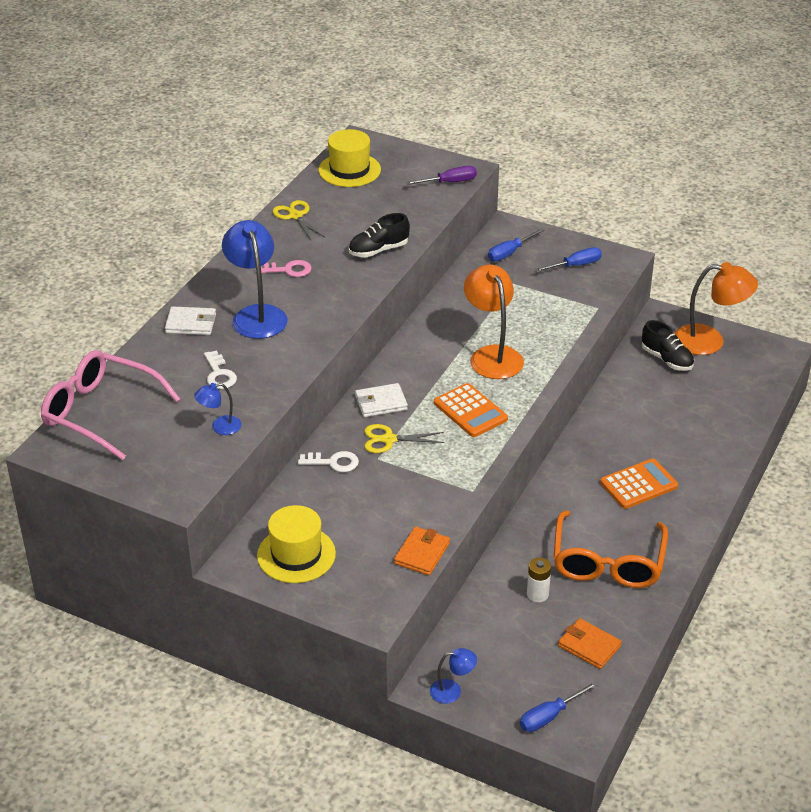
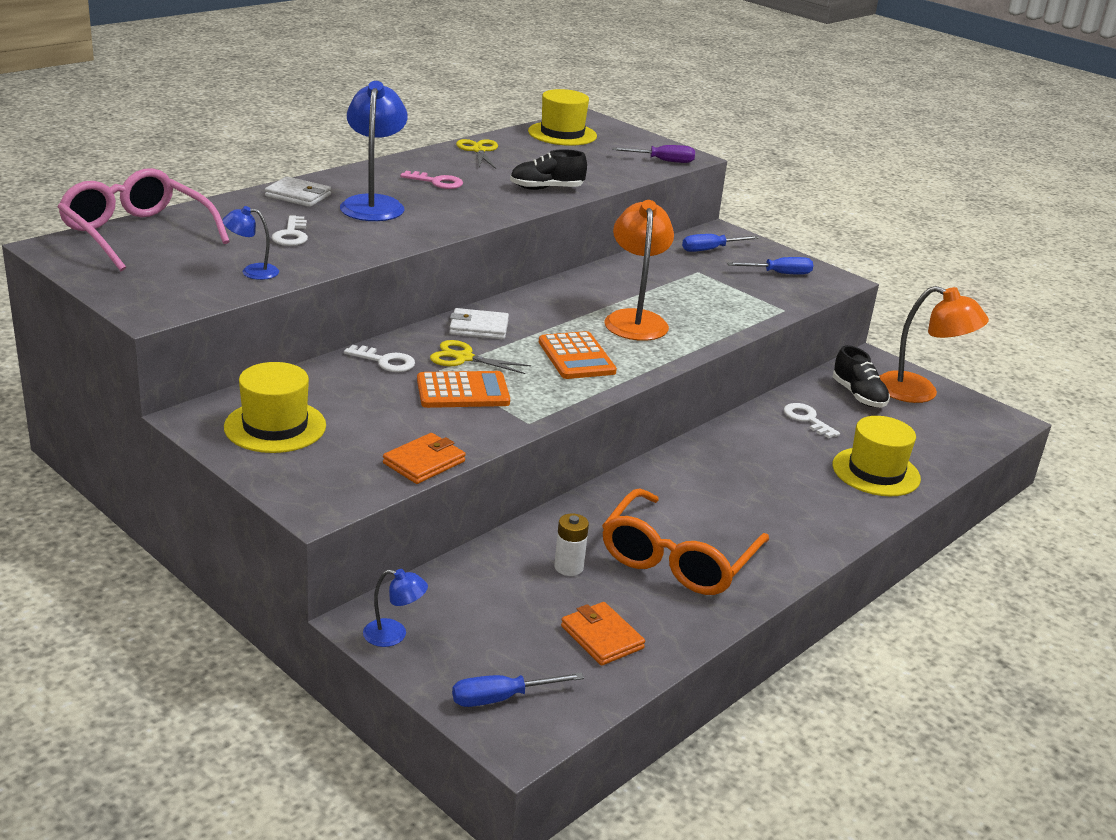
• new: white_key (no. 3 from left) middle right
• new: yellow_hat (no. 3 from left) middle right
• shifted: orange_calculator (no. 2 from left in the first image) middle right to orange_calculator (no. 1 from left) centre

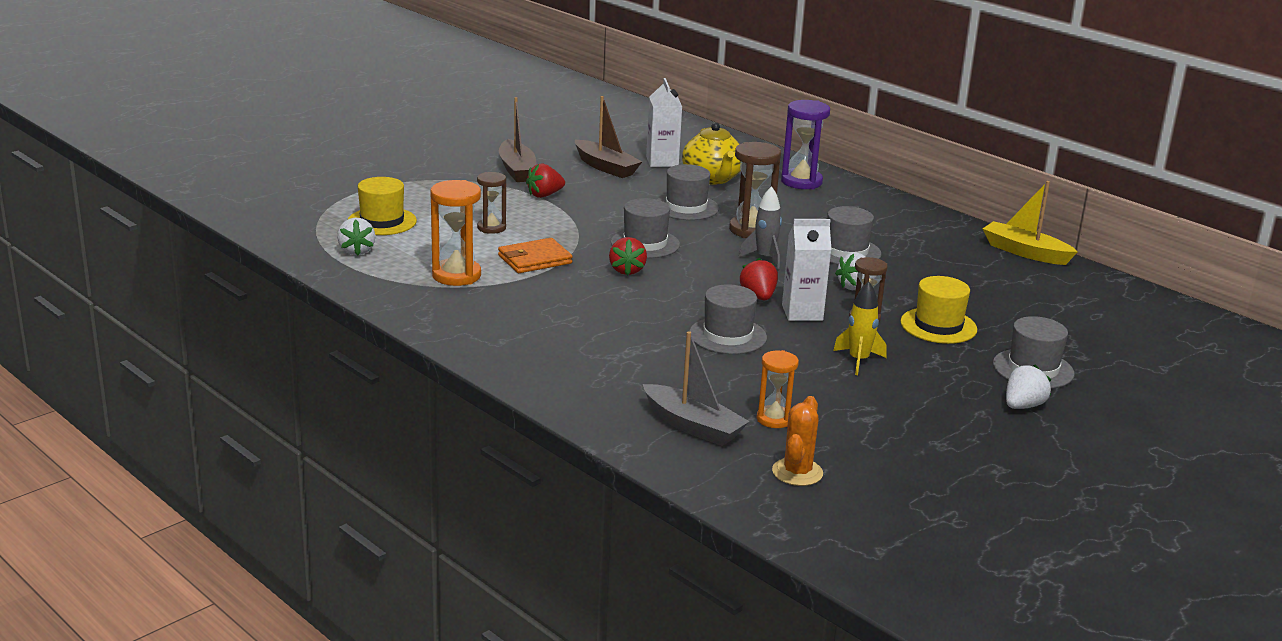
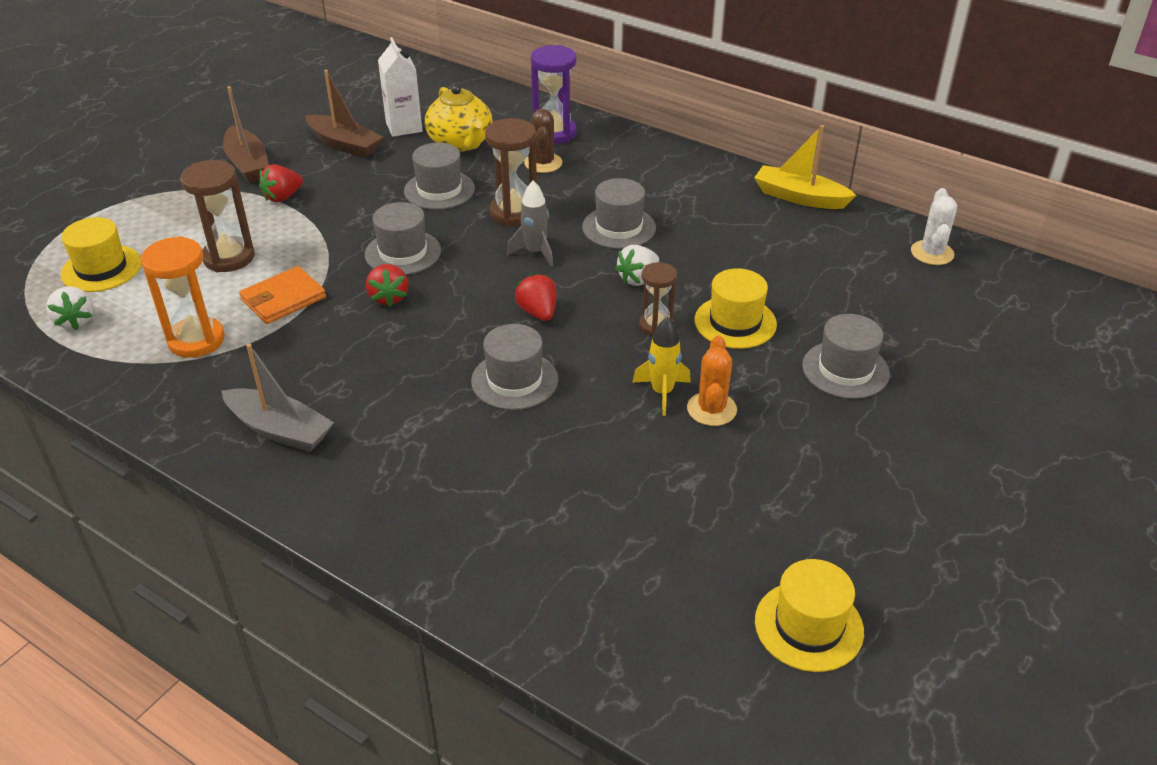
• gone: orange_hourglass (no. 2 from left) centre
• gone: white_carton (no. 2 from left) centre
• gone: white_strawberry (no. 3 from left) middle right
• new: brown_cactus top centre
• new: yellow_hat (no. 3 from left) bottom right
• new: white_cactus top right
• shifted: grey_boat centre to middle left
• shifted: orange_cactus bottom centre to centre
• scaled: brown_hourglass (no. 1 from left) top centre = top left x1.59

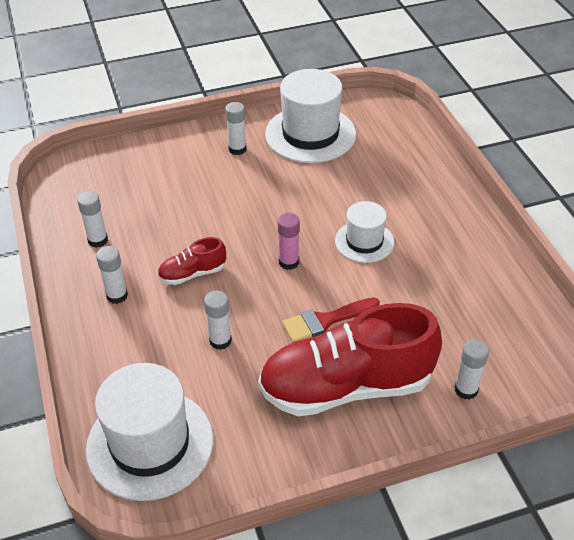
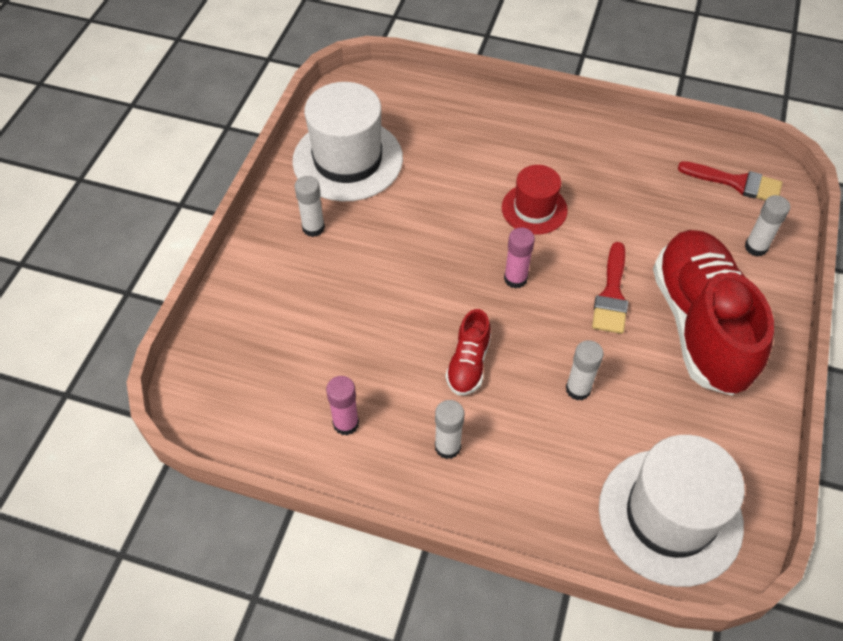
• new: red_brush (no. 2 from left) top right
• repainted: white_glue_stick (no. 1 from left) middle left to pink_glue_stick (no. 1 from left) centre
• repainted: white_hat (no. 3 from left) centre to red_hat top centre
• rotated: red_shoe (no. 2 from left) centre = middle right 150 degrees clockwise

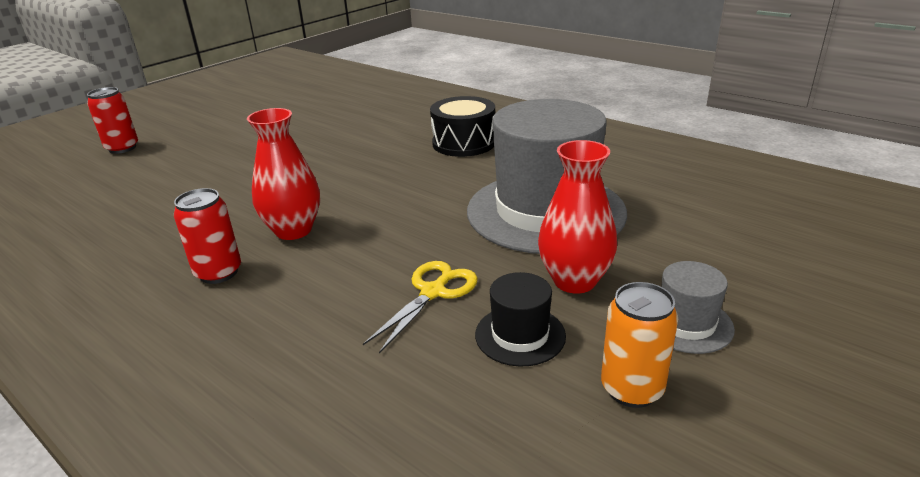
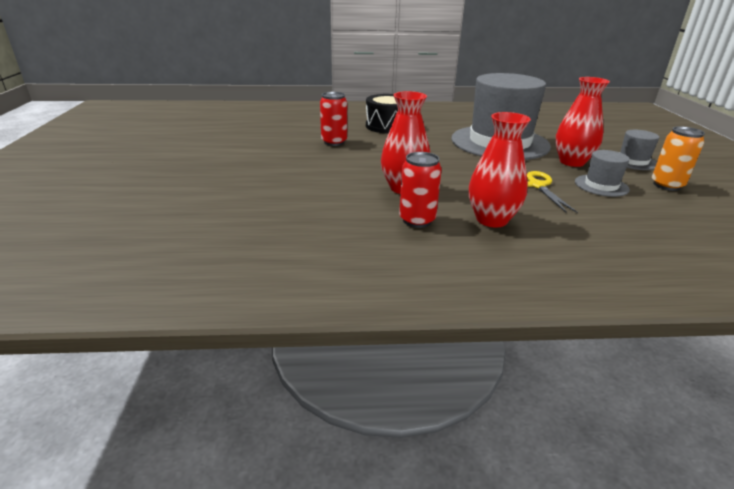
• new: red_vase (no. 2 from left) middle right
• shifted: red_can (no. 1 from left) top left to top centre
• repainted: black_hat bottom centre to grey_hat (no. 2 from left) middle right

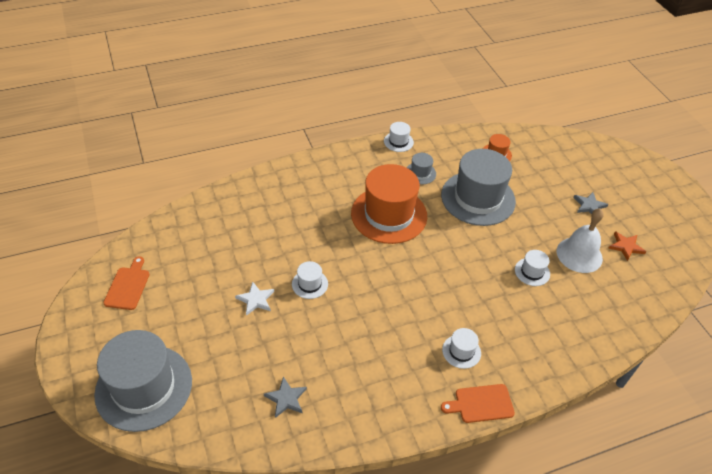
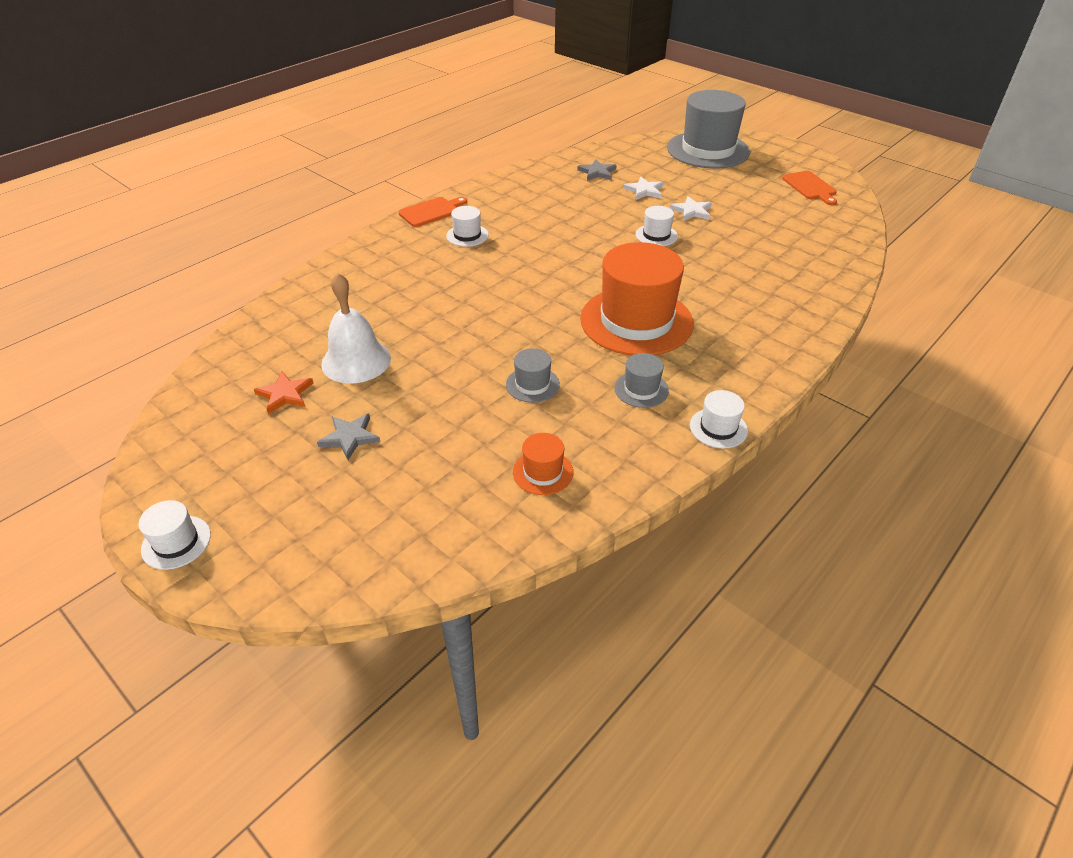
• new: white_star (no. 1 from left) top centre
• shifted: white_hat (no. 4 from left in the first image) middle right to white_hat (no. 1 from left) middle left
• scaled: grey_hat (no. 3 from left in the first image) middle right = centre x0.43

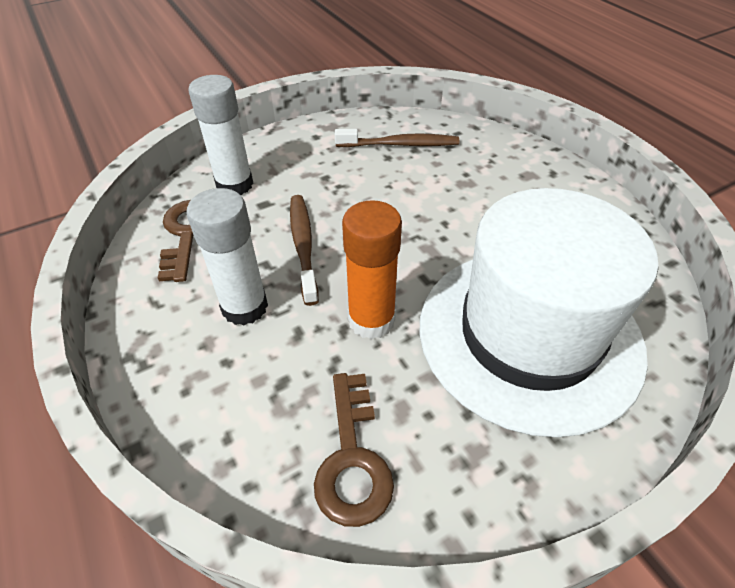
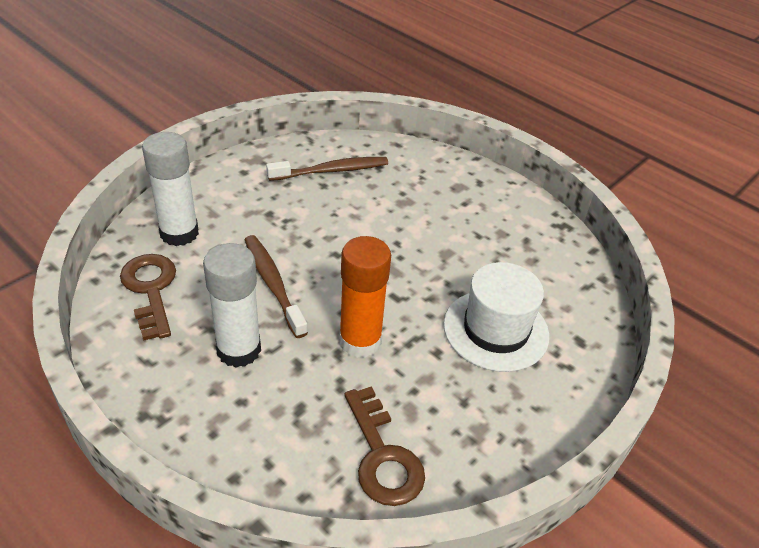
• scaled: white_hat middle right = centre x0.56

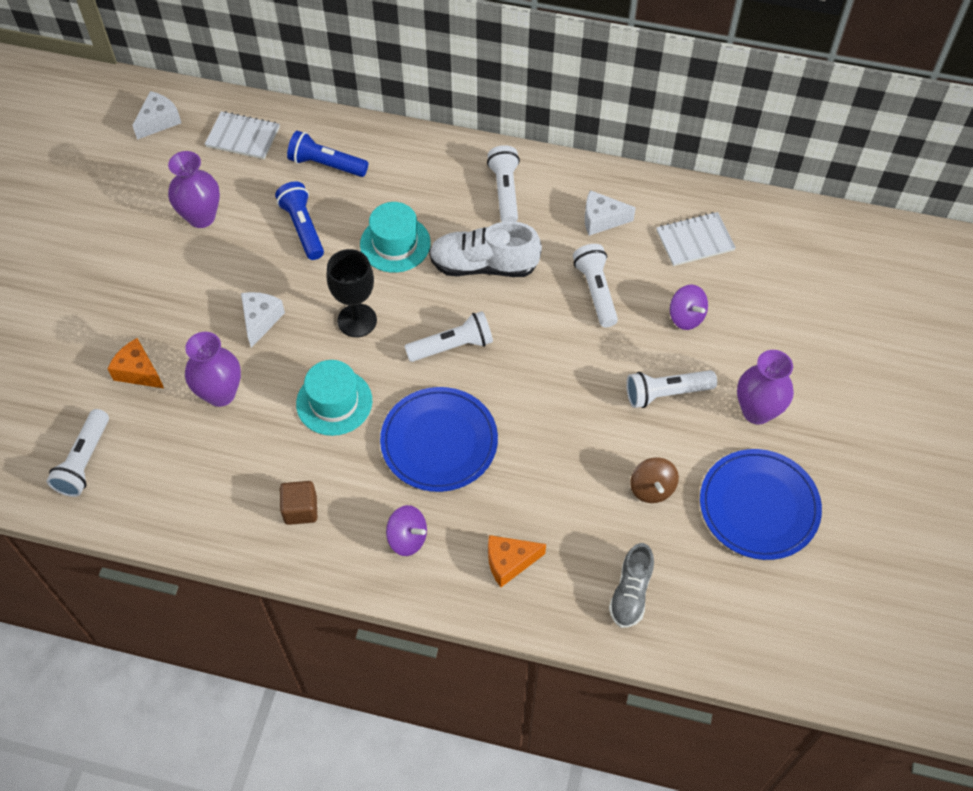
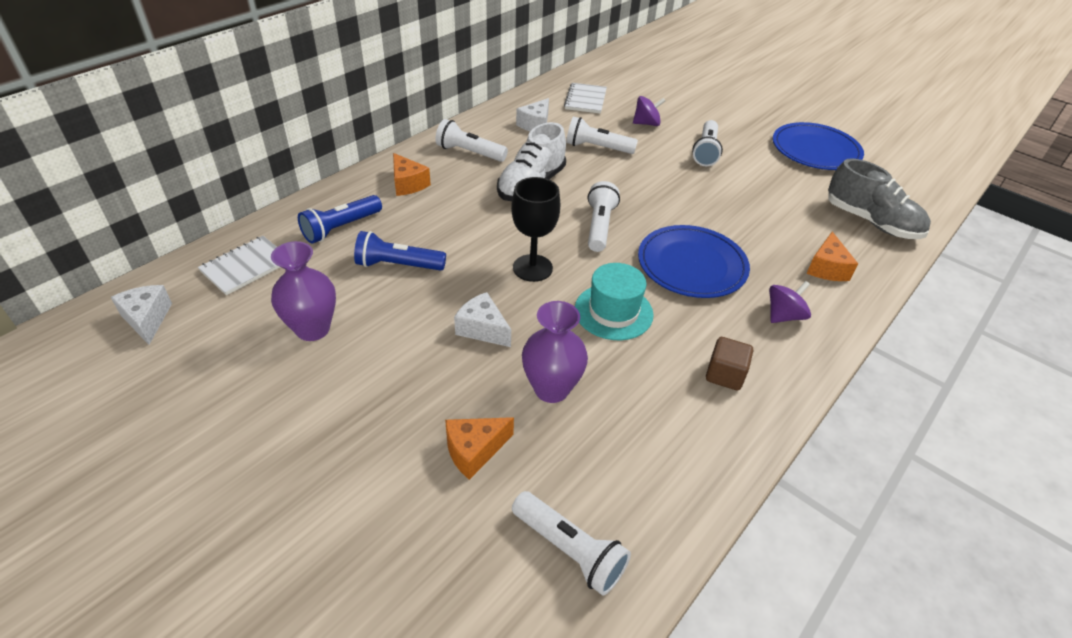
• gone: turquoise_hat (no. 2 from left) top centre
• gone: brown_spinning_top middle right
• gone: purple_vase (no. 3 from left) middle right
• new: orange_cheese (no. 1 from left) top centre
• scaled: grey_shoe bottom centre = top right x1.54

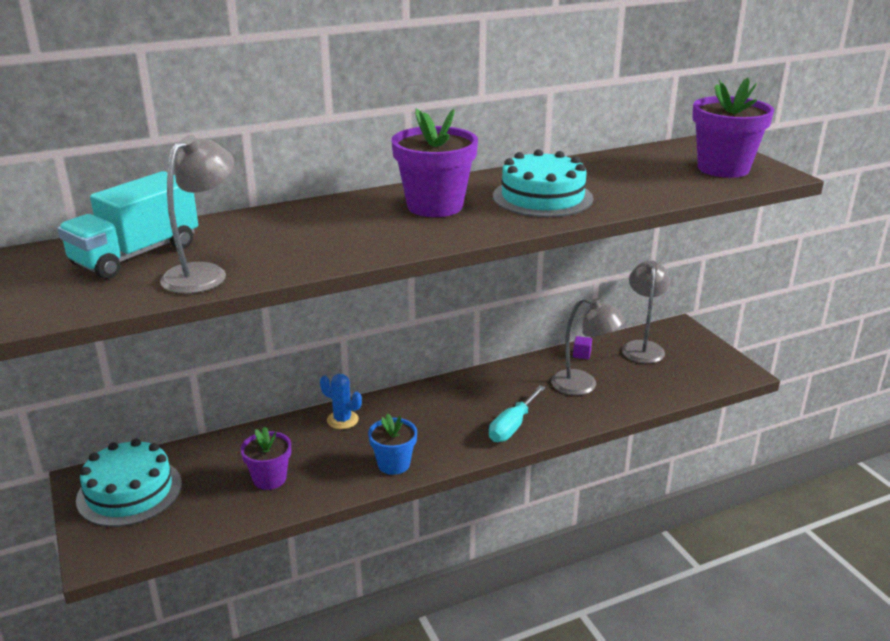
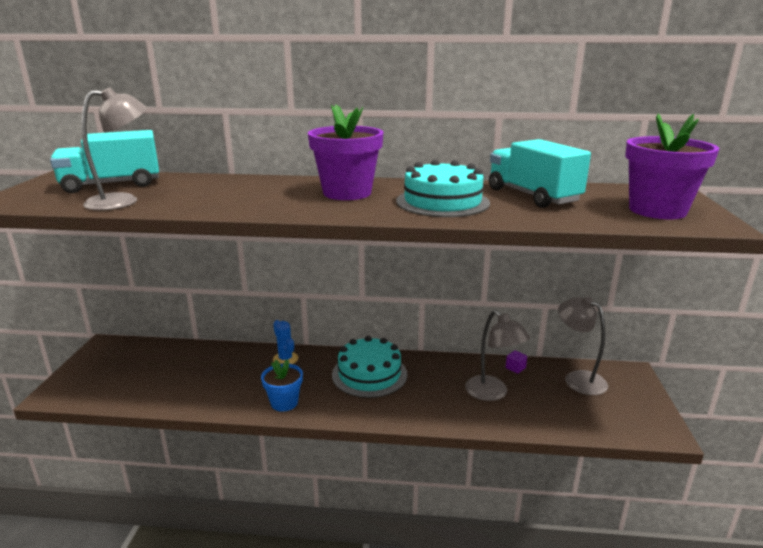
• gone: purple_flower_pot (no. 1 from left) bottom left
• gone: turquoise_screwdriver centre
• new: turquoise_truck (no. 2 from left) top right
• shifted: turquoise_cake (no. 1 from left) bottom left to bottom centre
• rotated: grey_lamp (no. 3 from left) middle right = middle right 75 degrees counterclockwise

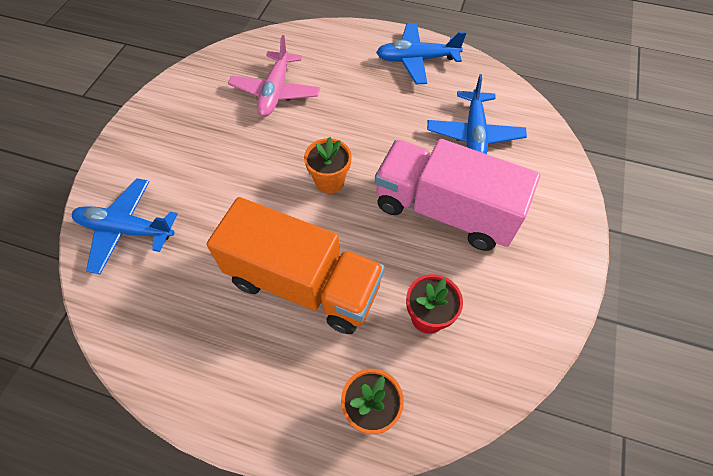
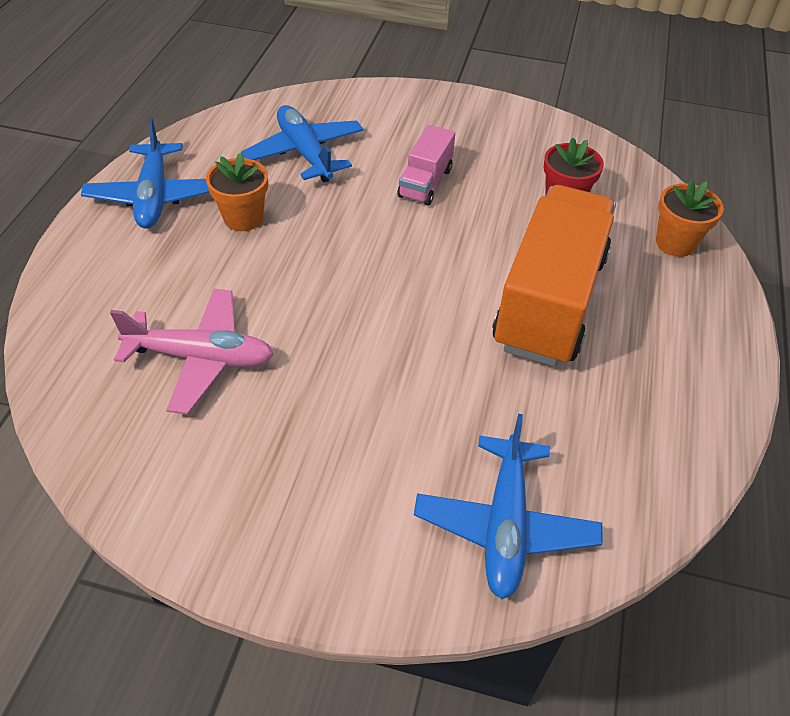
• shifted: orange_flower_pot (no. 1 from left) centre to top left
• rotated: blue_plane (no. 3 from left in the first image) top right = top centre 120 degrees counterclockwise
• scaled: pink_truck centre = top centre x0.48

